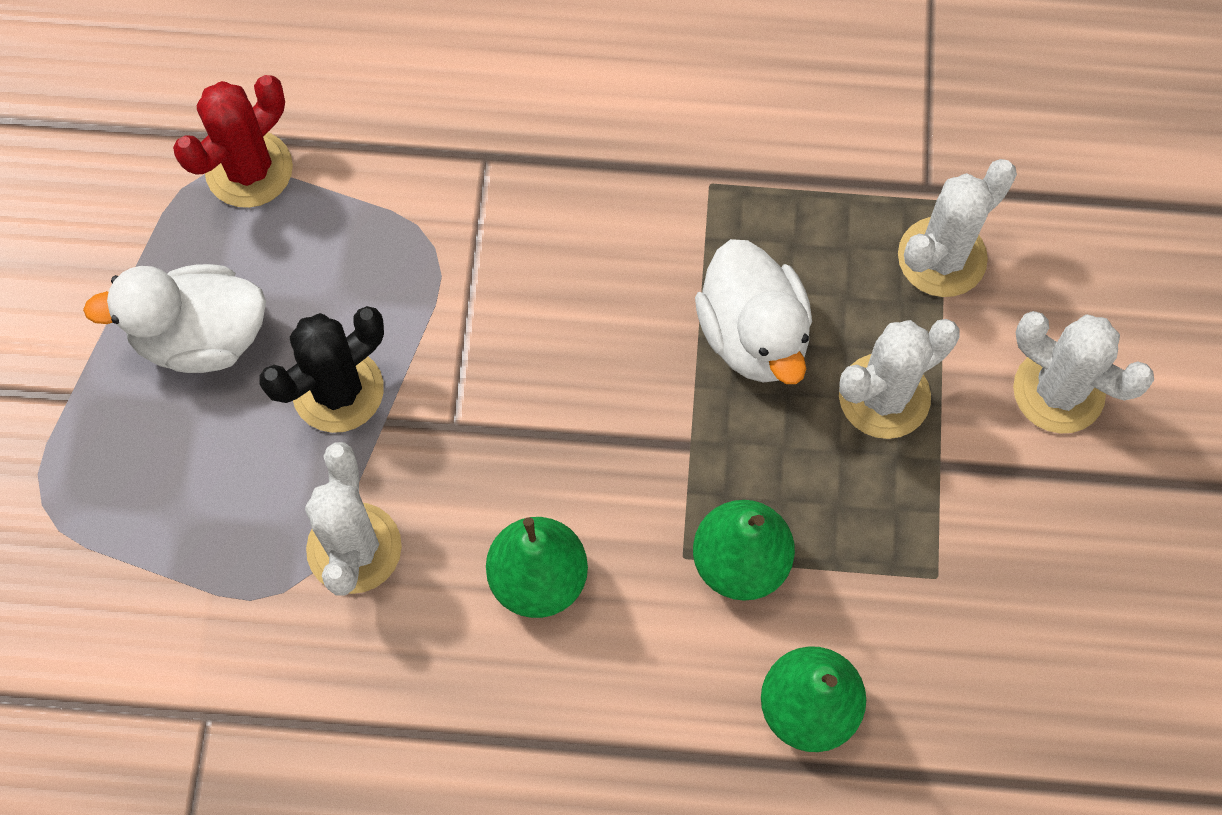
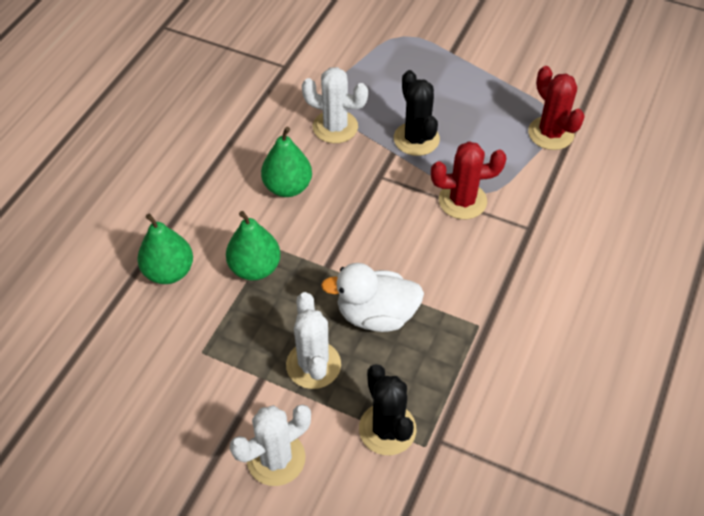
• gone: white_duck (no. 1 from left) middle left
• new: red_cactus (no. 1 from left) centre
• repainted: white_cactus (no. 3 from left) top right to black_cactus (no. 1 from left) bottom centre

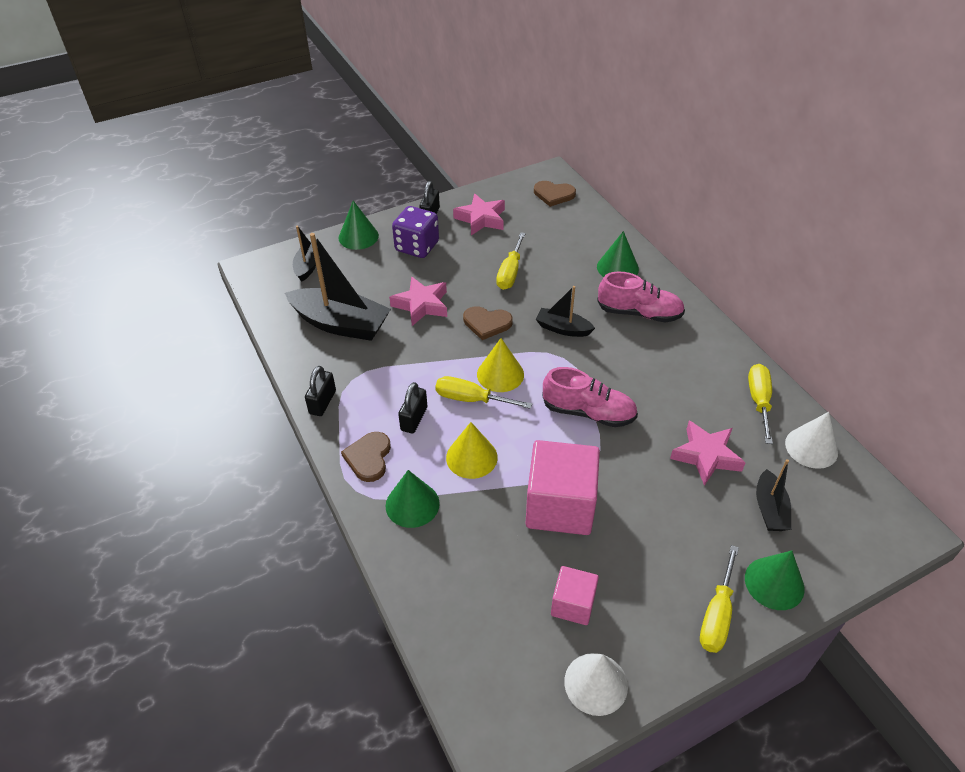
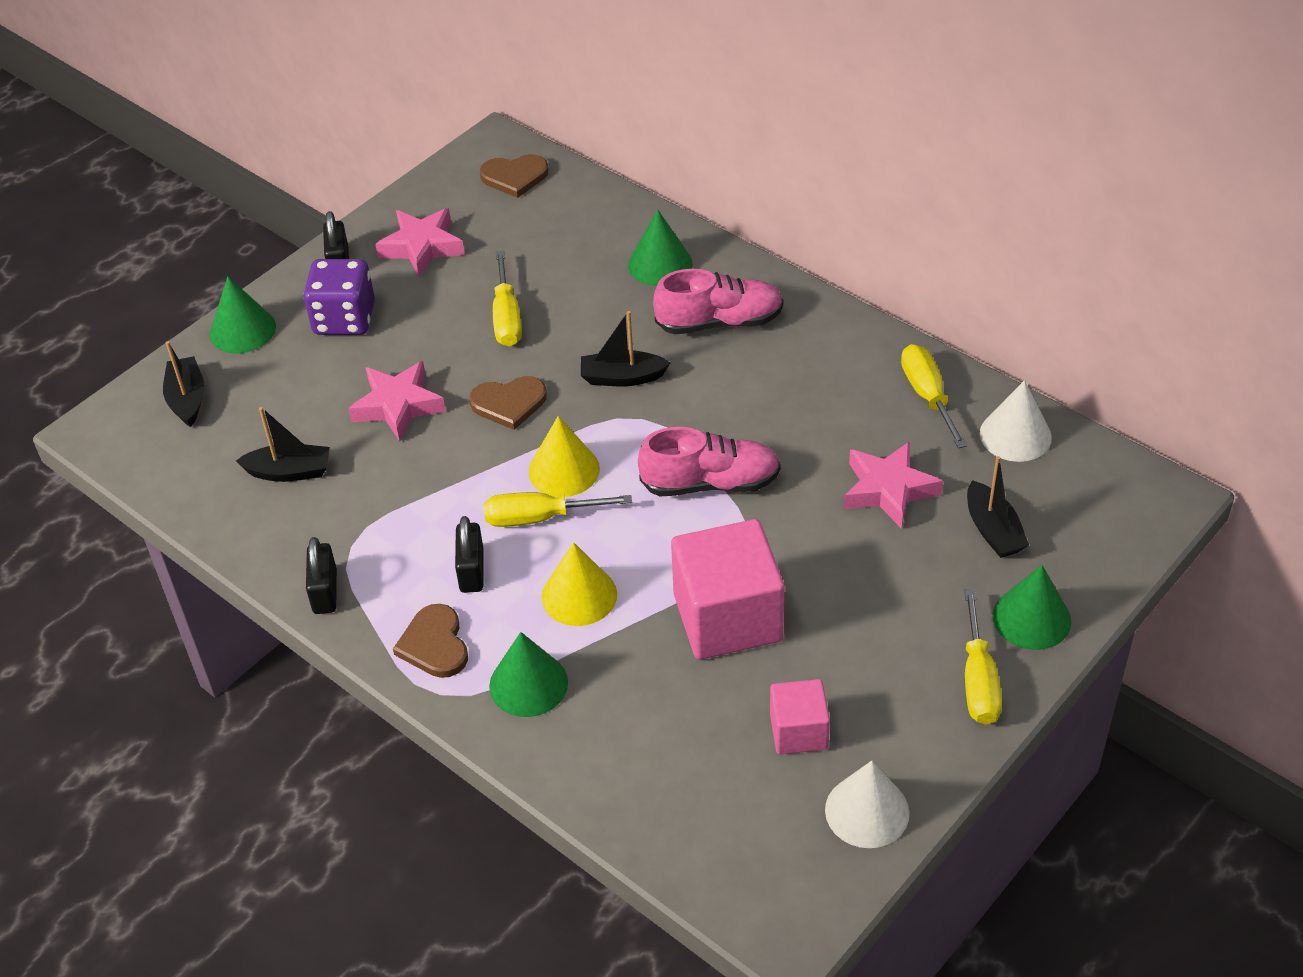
• scaled: black_boat (no. 2 from left) centre = middle left x0.53

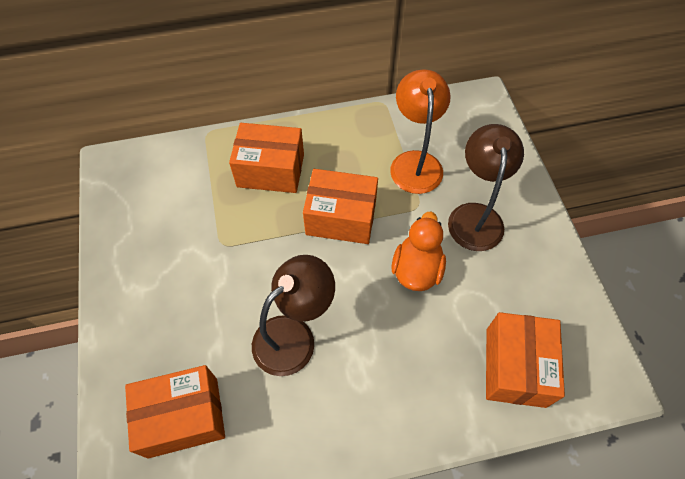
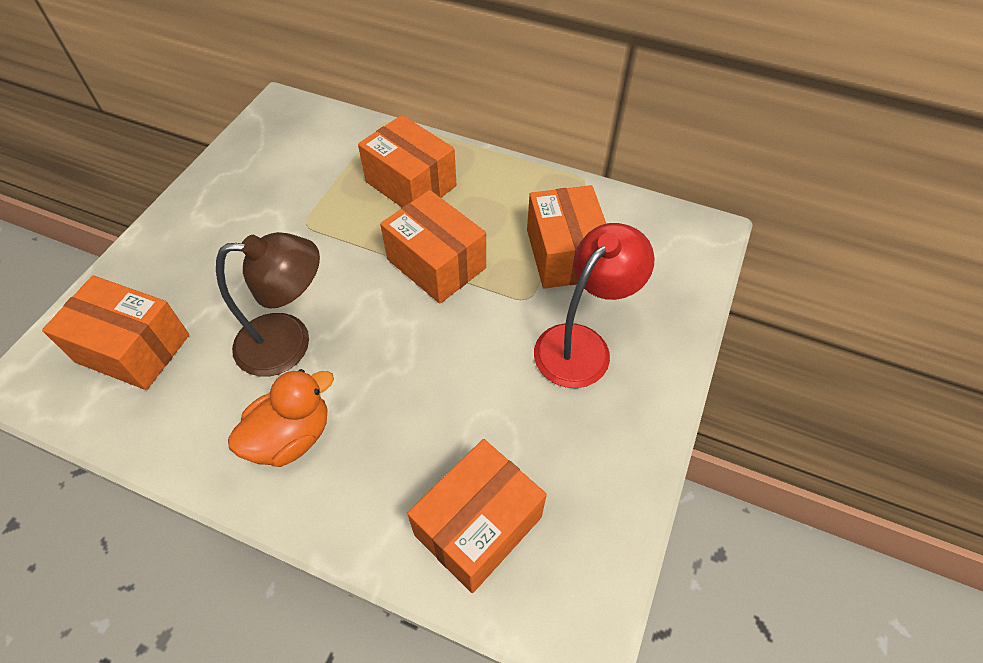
• shifted: orange_duck centre to middle left
• swapped: orange_lamp top centre to orange_box (no. 5 from left) centre
• repainted: brown_lamp (no. 2 from left) middle right to red_lamp centre

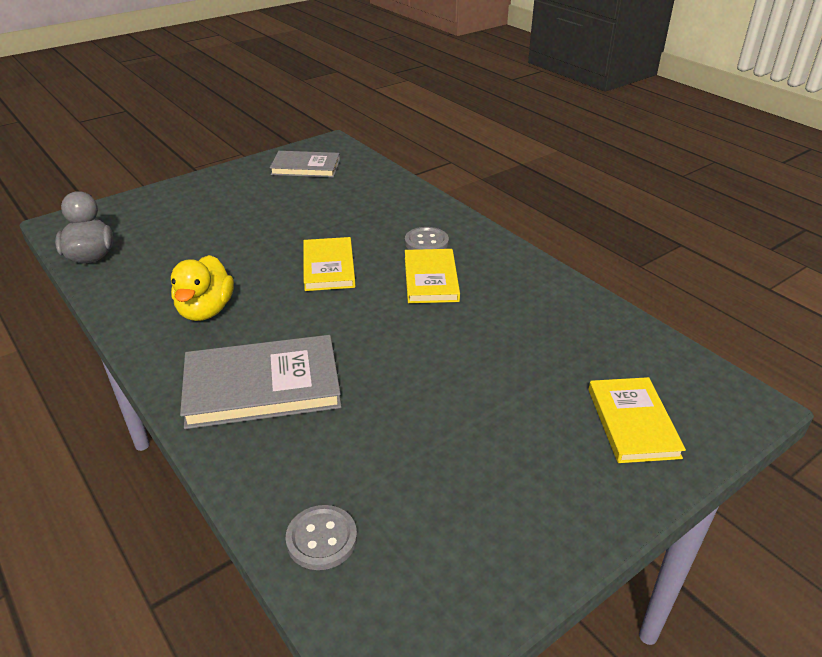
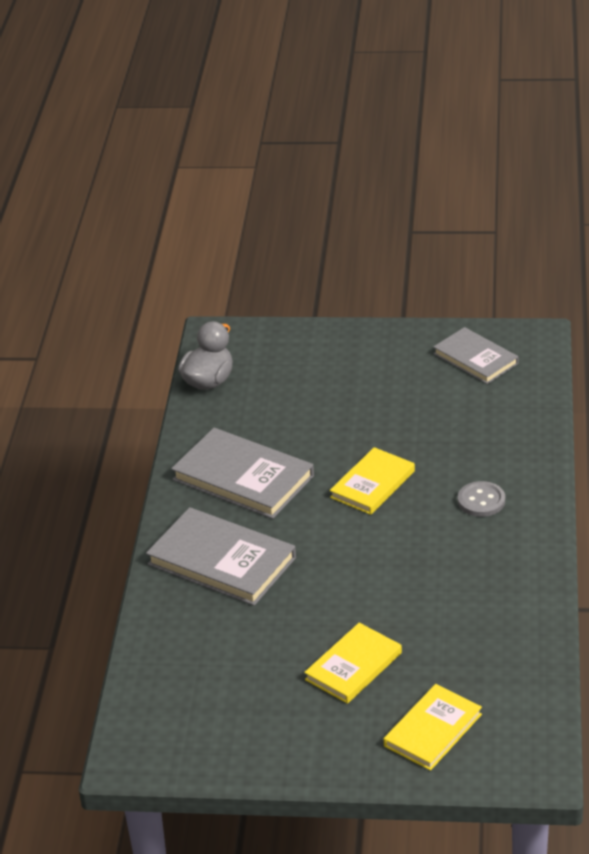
• gone: grey_button (no. 1 from left) bottom centre
• shifted: yellow_book (no. 2 from left in the first image) centre to yellow_book (no. 1 from left) bottom centre
• swapped: yellow_duck middle left to grey_book (no. 2 from left) centre

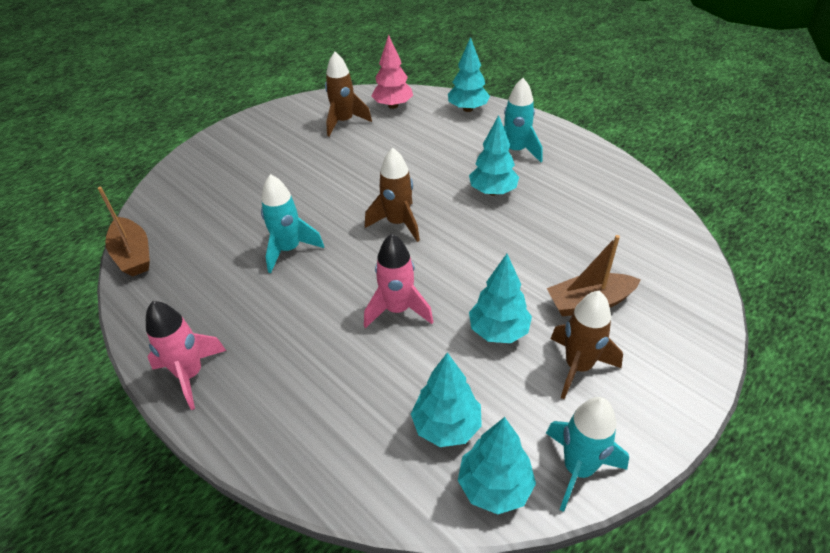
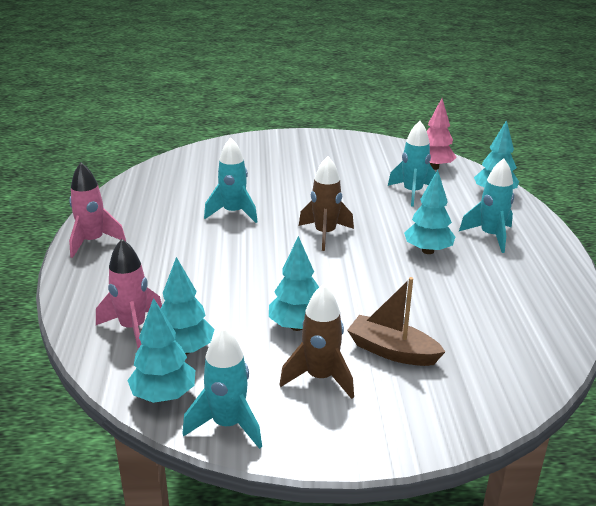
• gone: brown_boat (no. 1 from left) middle left
• gone: brown_rocket (no. 1 from left) top centre
• new: turquoise_rocket (no. 3 from left) top right
• shifted: pink_rocket (no. 2 from left) centre to middle left

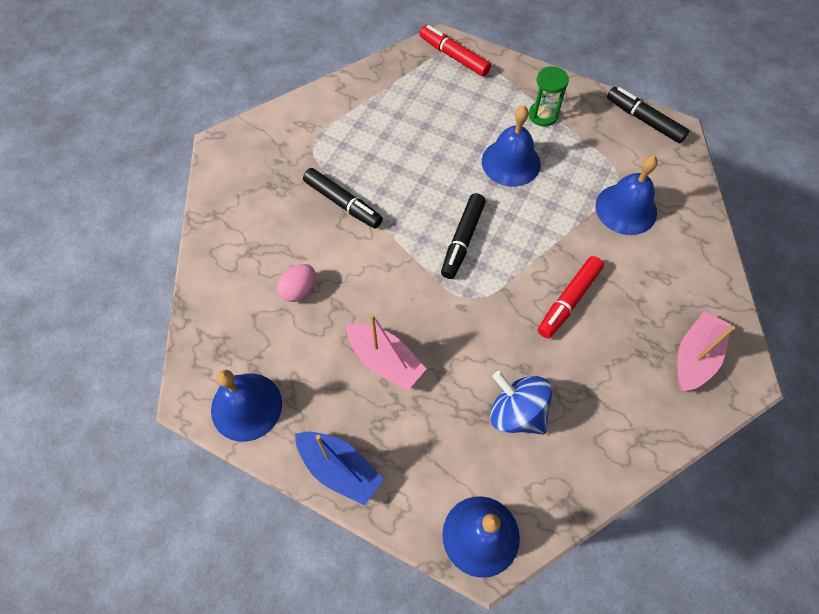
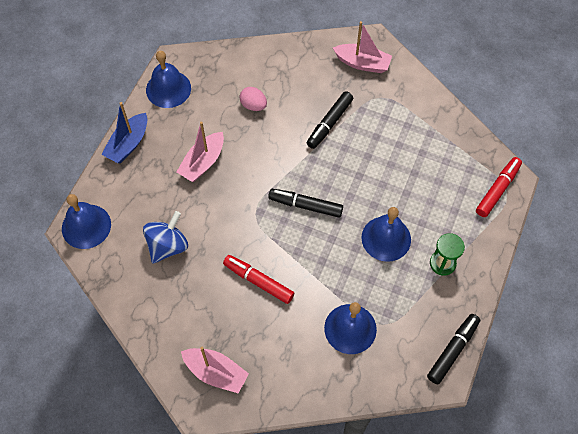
• new: pink_boat (no. 3 from left) top centre

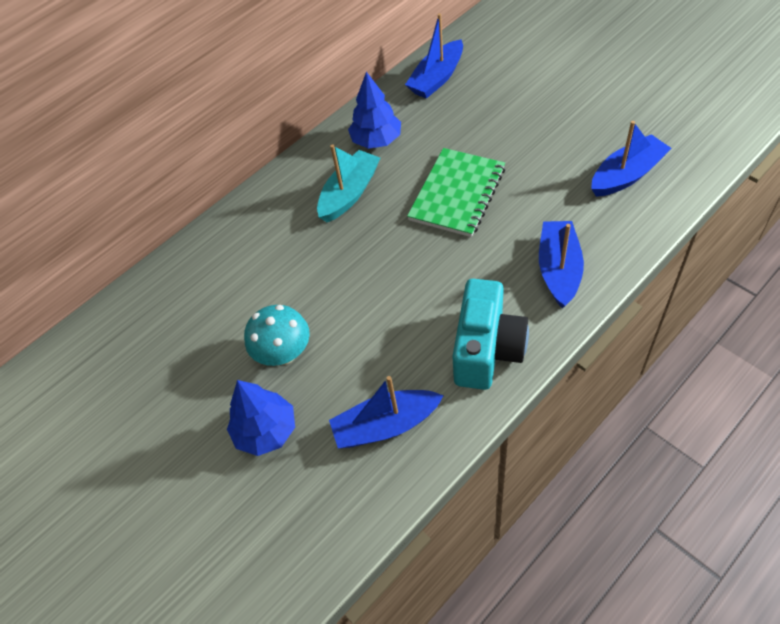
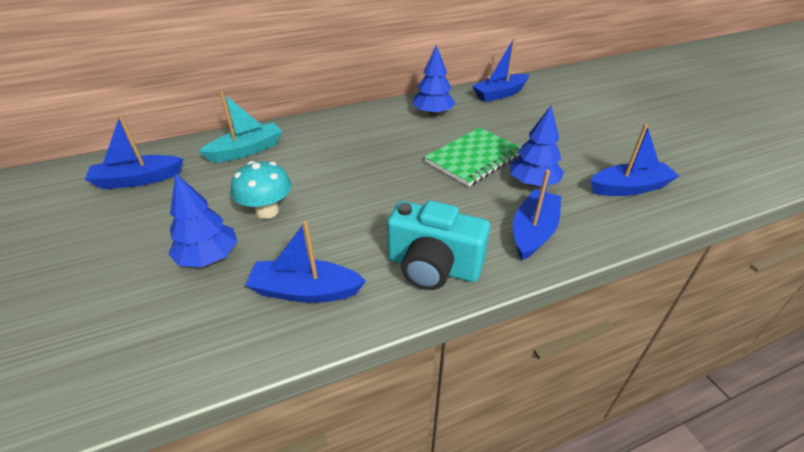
• new: blue_boat (no. 1 from left) middle left
• new: blue_tree (no. 3 from left) top right
• shifted: turquoise_boat top centre to top left
• rotated: turquoise_camera centre = centre 75 degrees clockwise

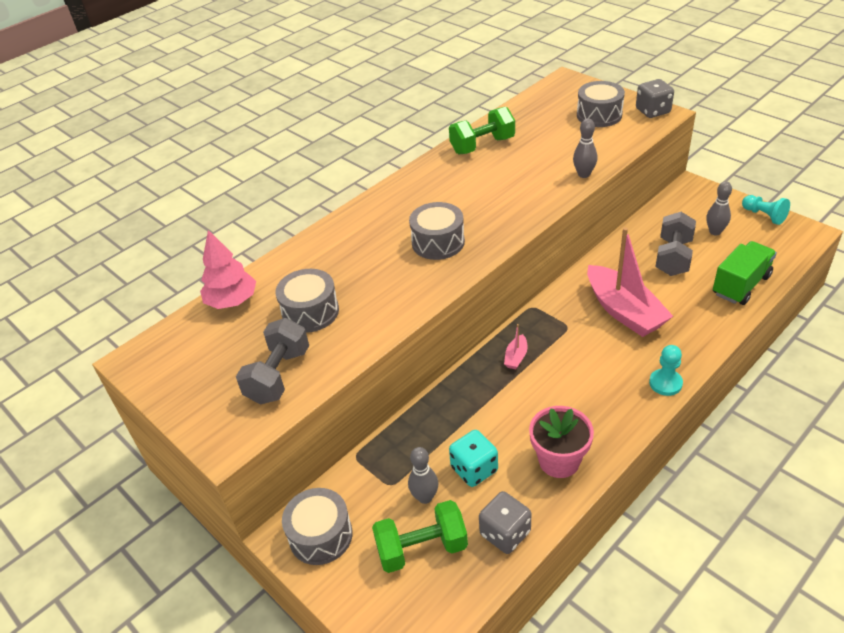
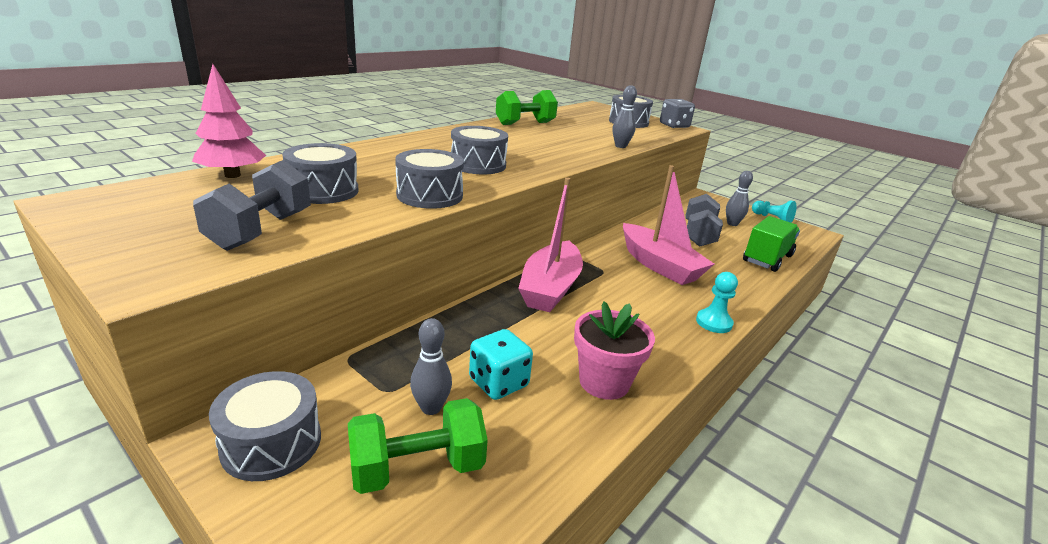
• gone: grey_dice (no. 1 from left) bottom centre
• new: grey_drum (no. 3 from left) top centre
• scaled: pink_boat (no. 1 from left) centre = centre x2.45

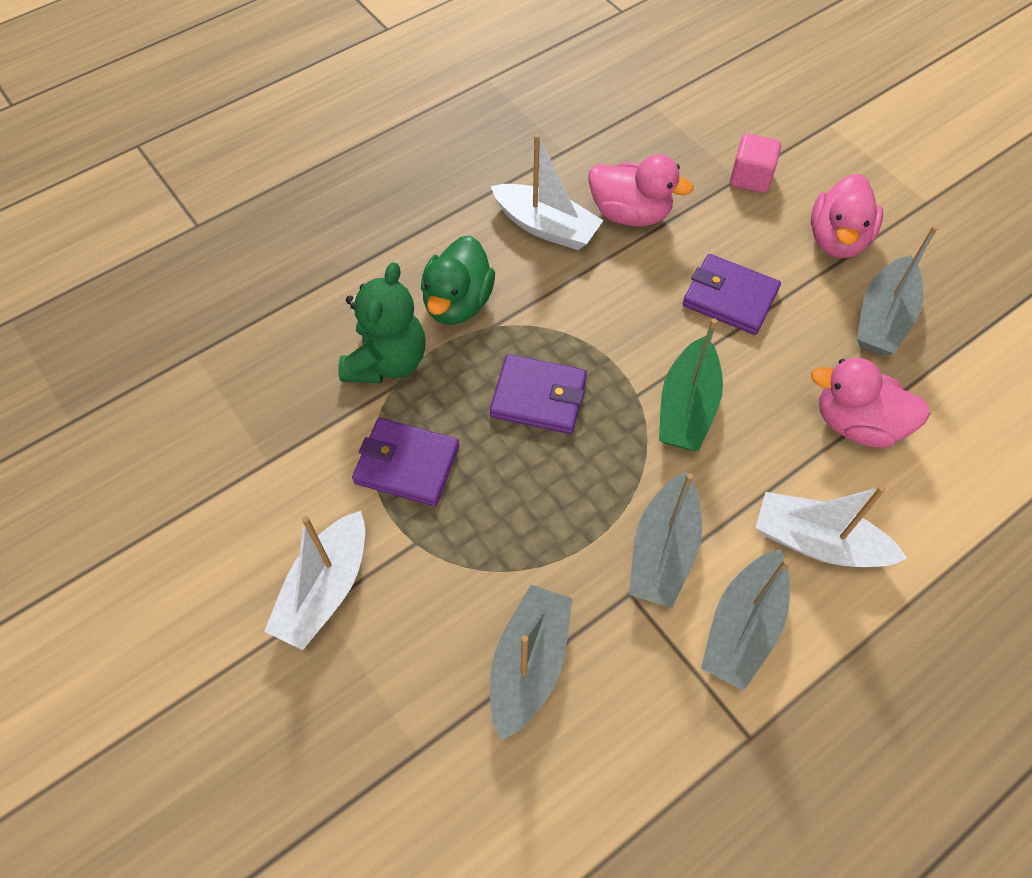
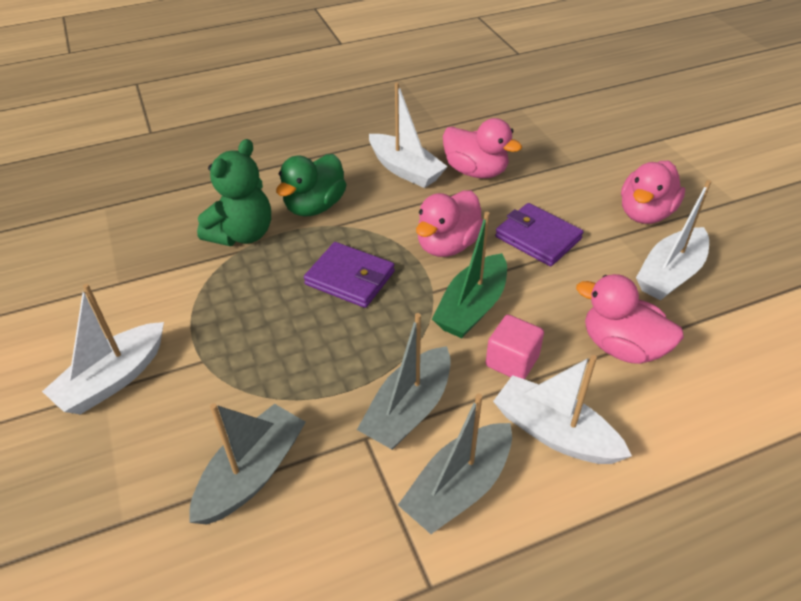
• gone: purple_wallet (no. 1 from left) centre
• new: pink_duck (no. 1 from left) centre
• shifted: pink_cube top right to centre
• repainted: grey_boat (no. 4 from left) top right to white_boat (no. 4 from left) middle right

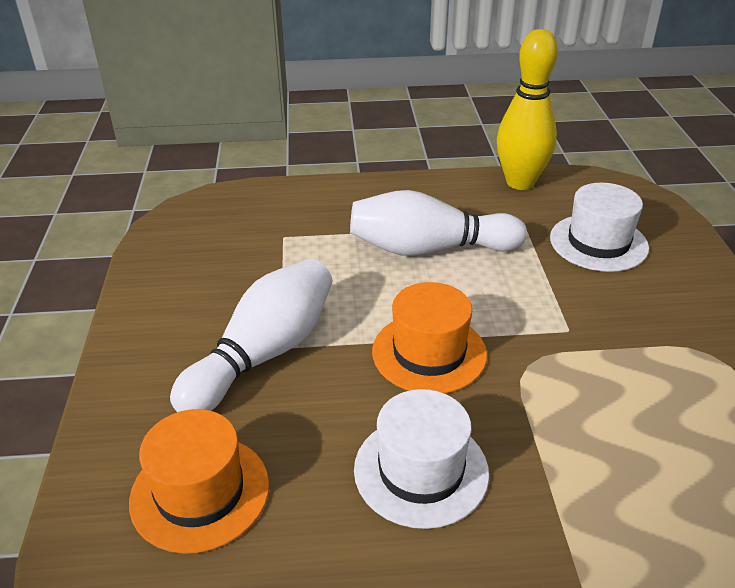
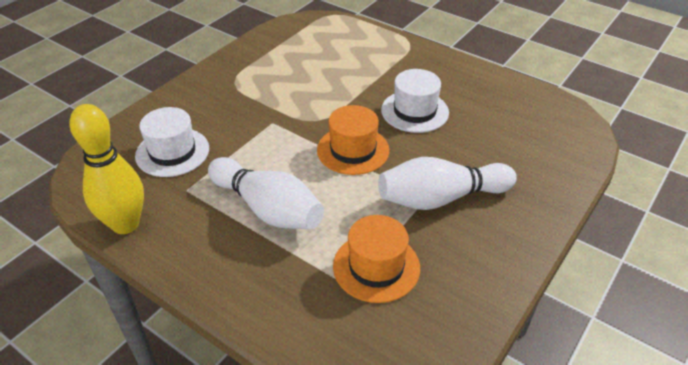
• shifted: orange_hat (no. 1 from left in the first image) bottom left to orange_hat (no. 2 from left) bottom centre

